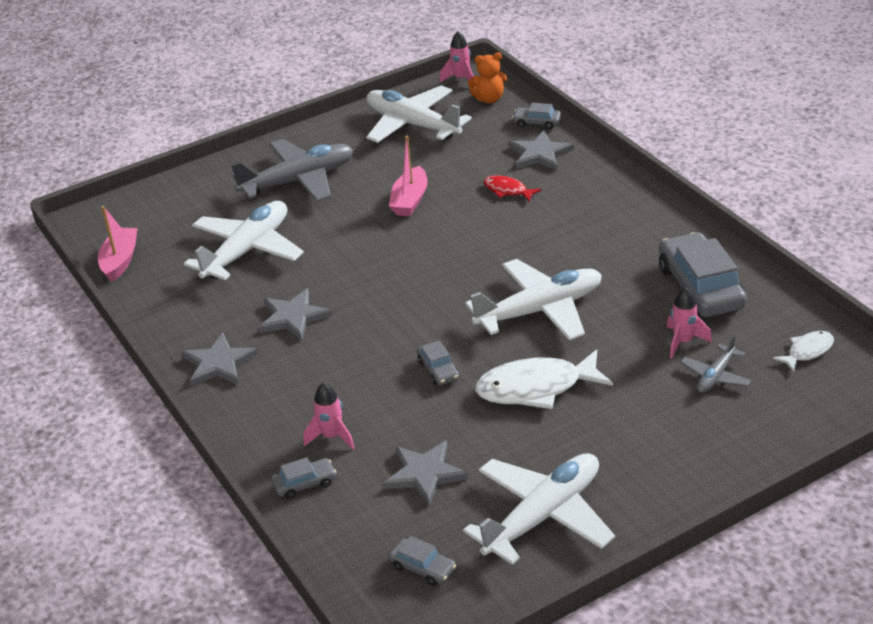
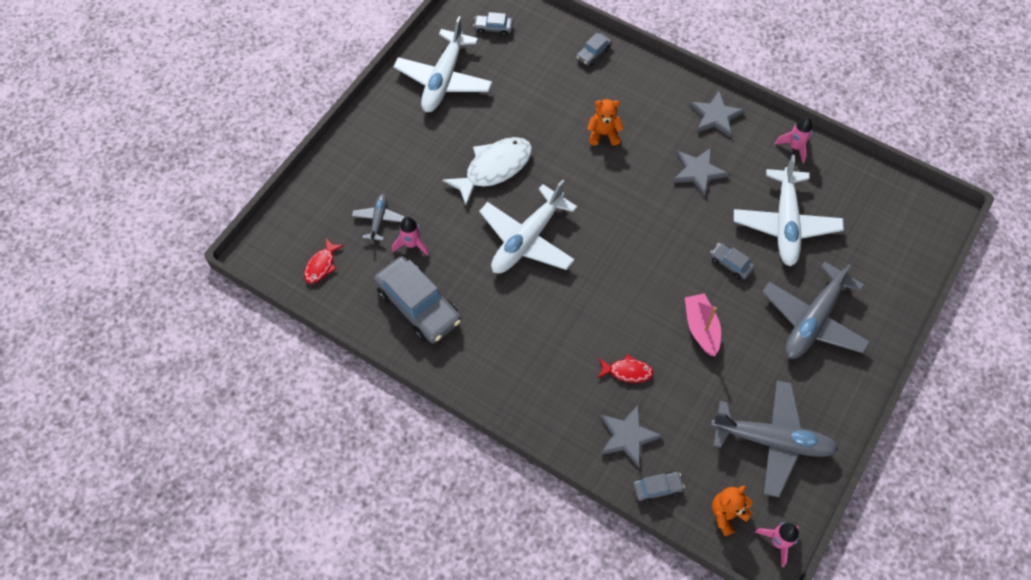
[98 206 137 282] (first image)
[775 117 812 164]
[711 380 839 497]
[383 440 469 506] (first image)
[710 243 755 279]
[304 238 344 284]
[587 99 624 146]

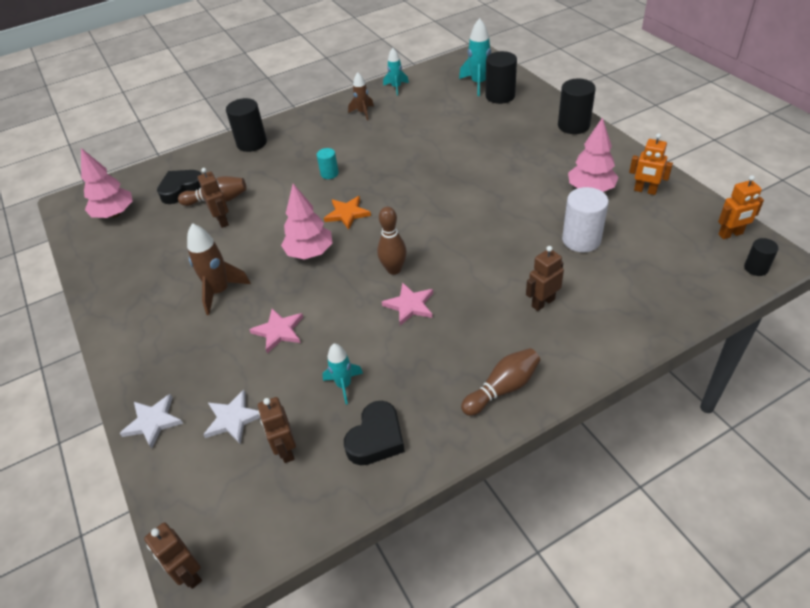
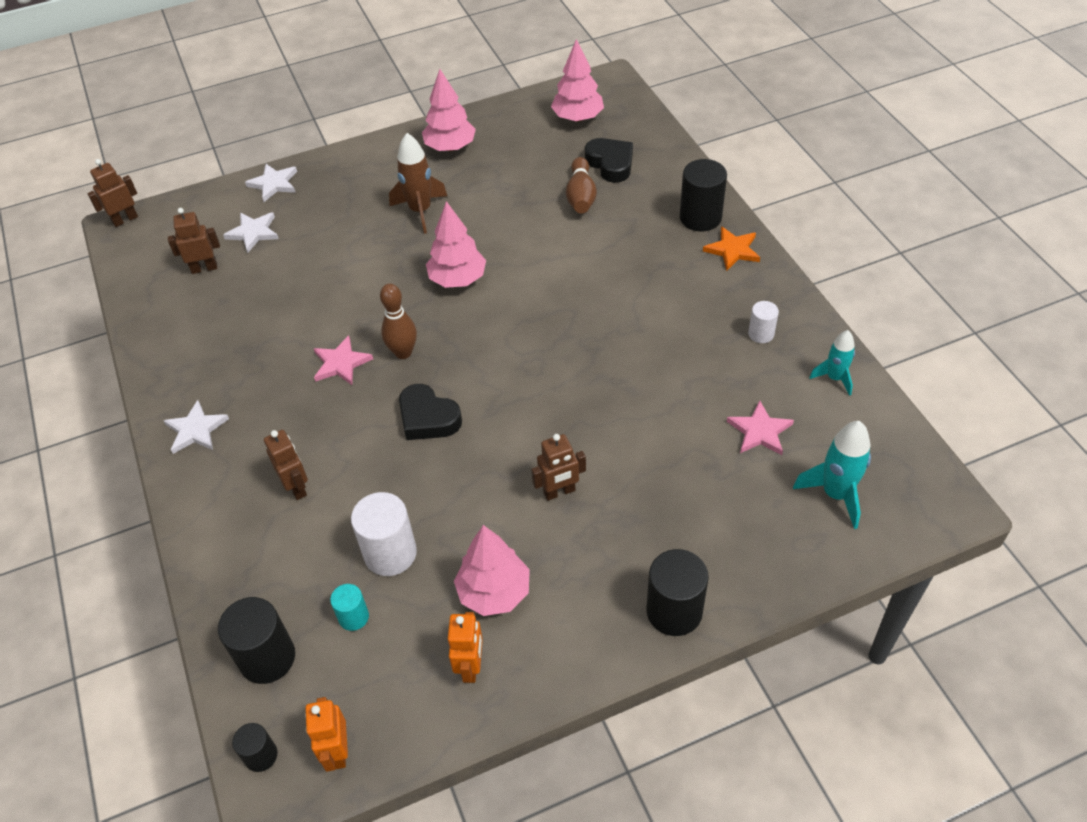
[531 434 586 501]
[727 400 794 455]
[330 584 369 631]
[322 343 363 405] (first image)
[703 226 760 271]
[399 384 462 440]
[748 301 779 343]
[163 400 229 454]
[218 597 295 684]
[448 612 483 683]
[422 69 476 151]

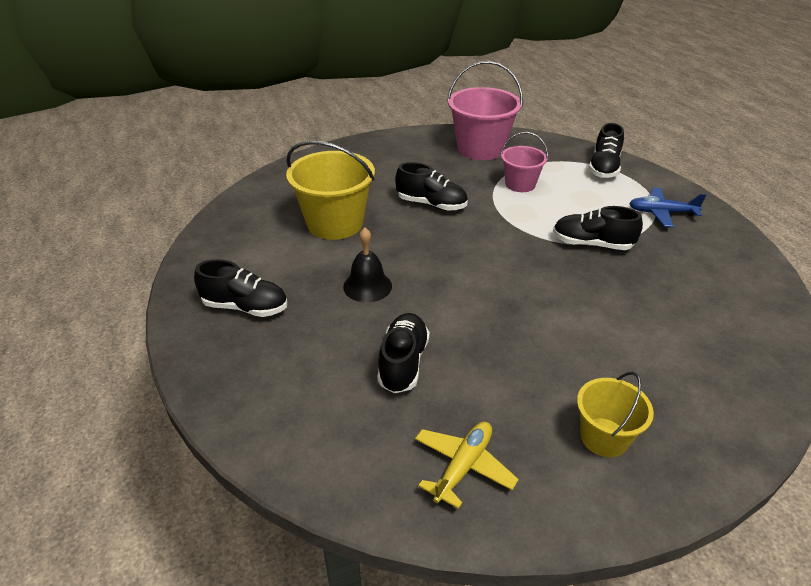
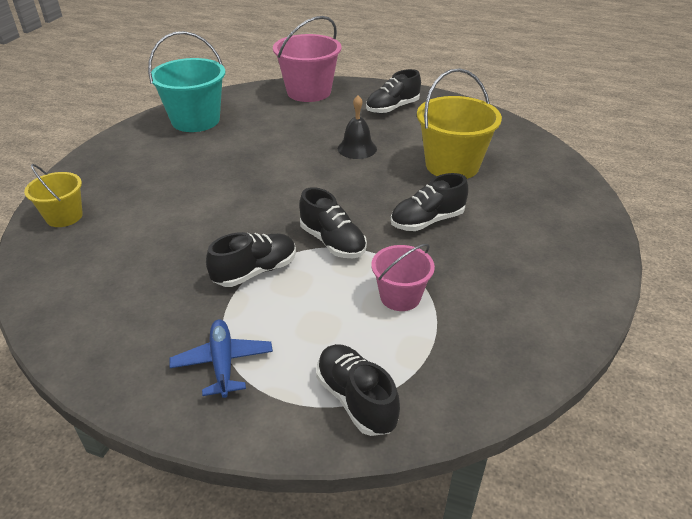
[299 187 367 258]
[148 31 226 132]
[273 16 341 102]
[24 164 83 227]
[170 320 273 398]

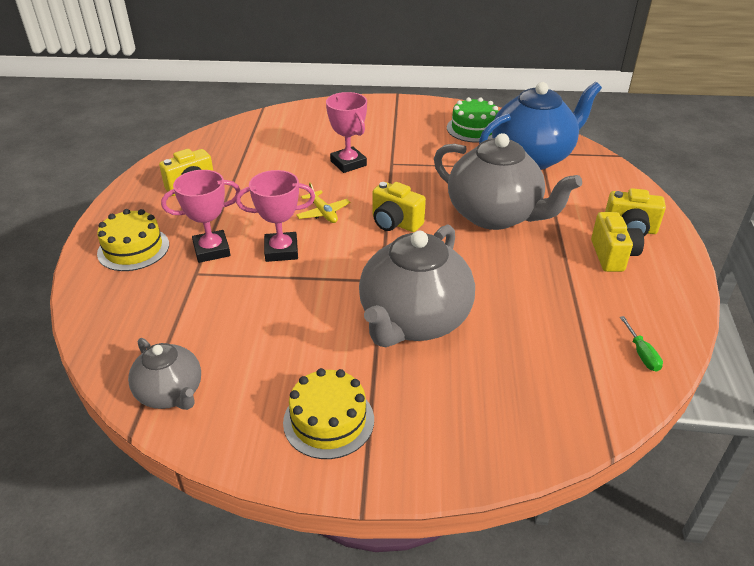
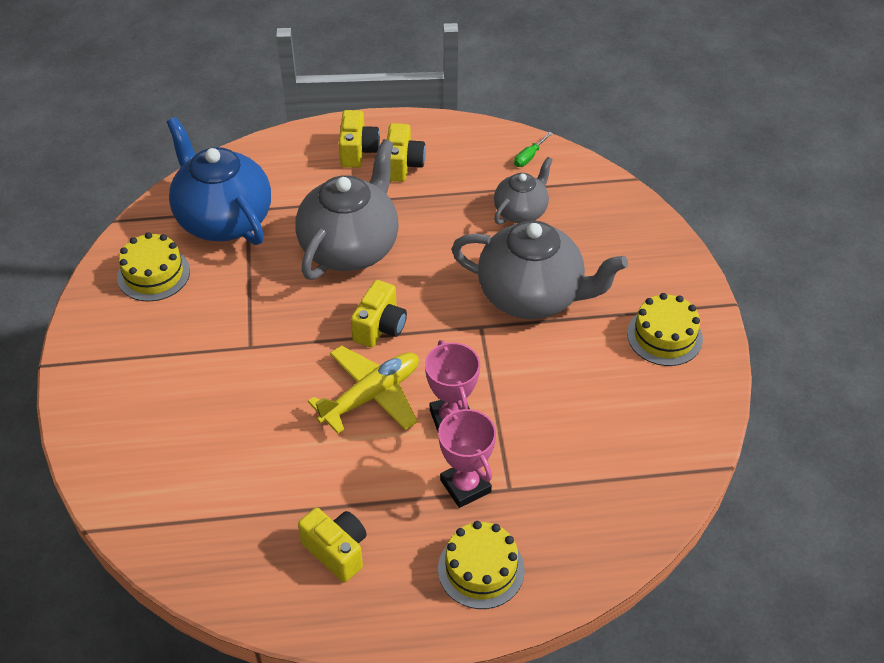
[494 157 553 225]
[308 345 419 434]
[326 92 367 173] (first image)
[117 232 190 302]
[387 123 426 182]
[514 132 553 167]

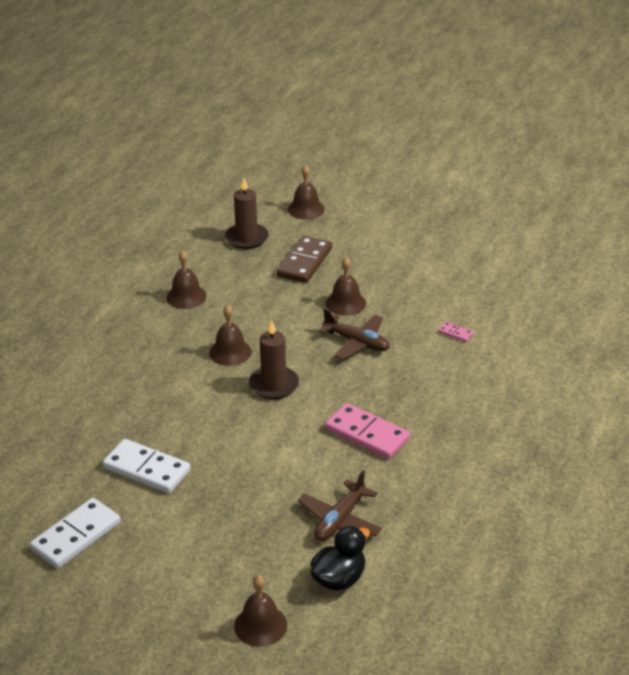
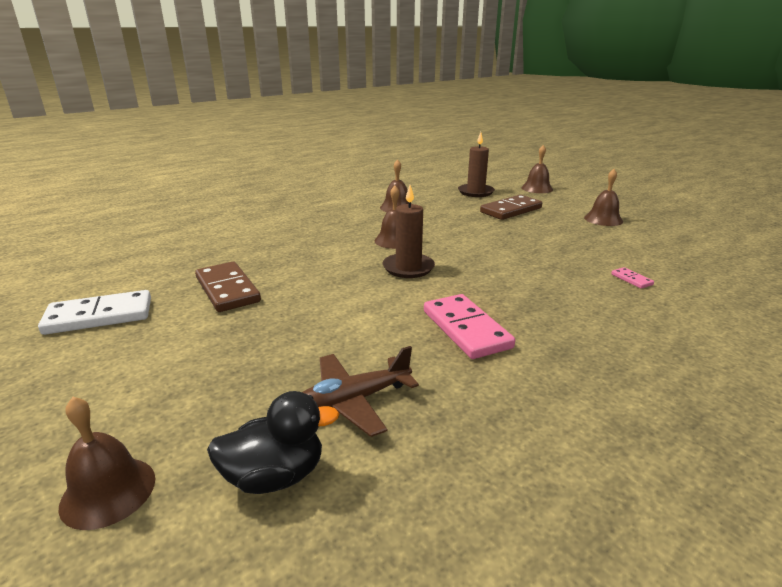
[195 262 261 312]
[318 308 390 360] (first image)
[584 169 623 226]

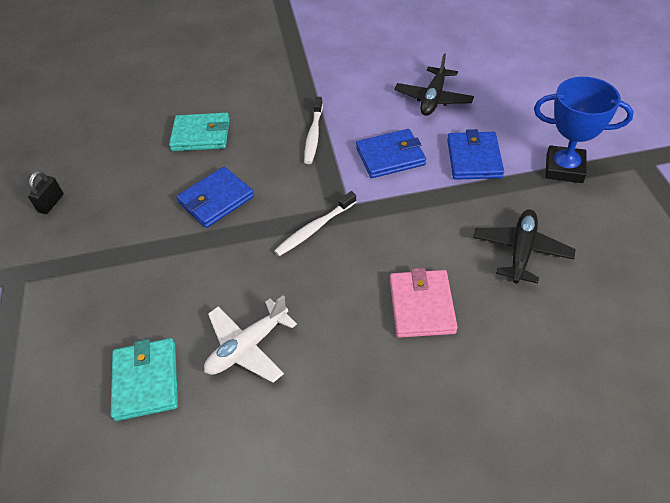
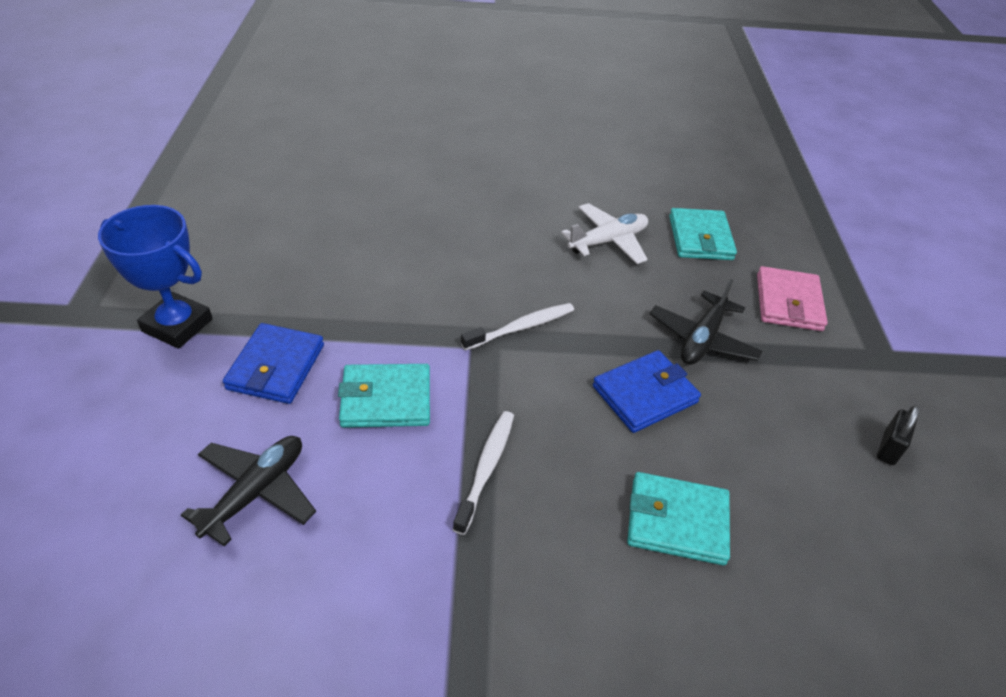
[338 364 430 428]
[757 266 828 331]
[650 279 762 365]

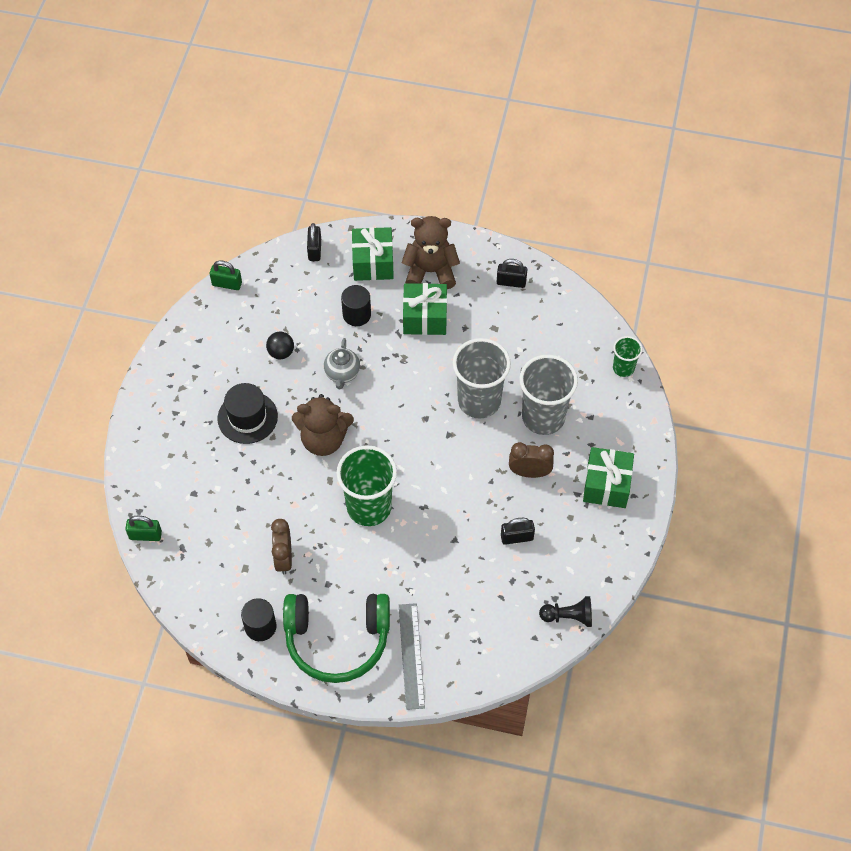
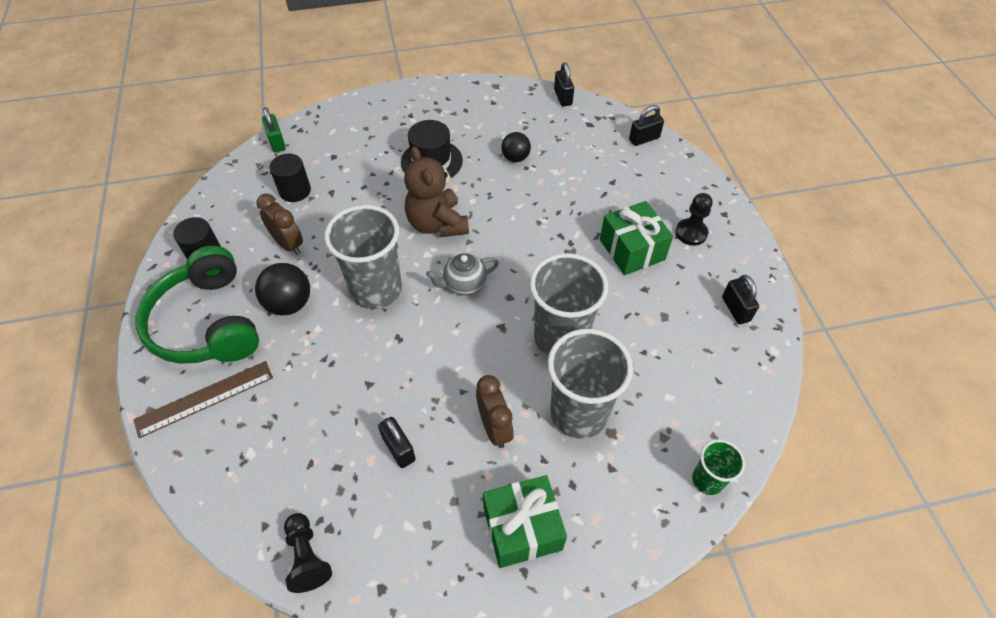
[554 62 574 107]
[257 193 303 255]
[426 253 499 295]
[325 205 402 309]
[269 154 311 202]
[352 227 394 281] (first image)
[133 361 273 438]
[675 193 713 245]
[255 263 310 316]

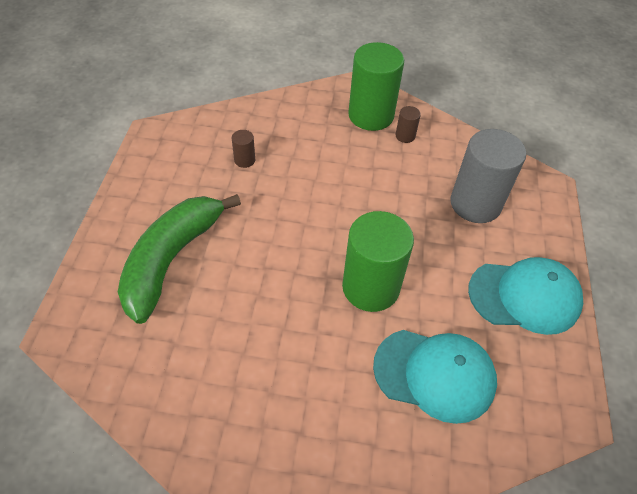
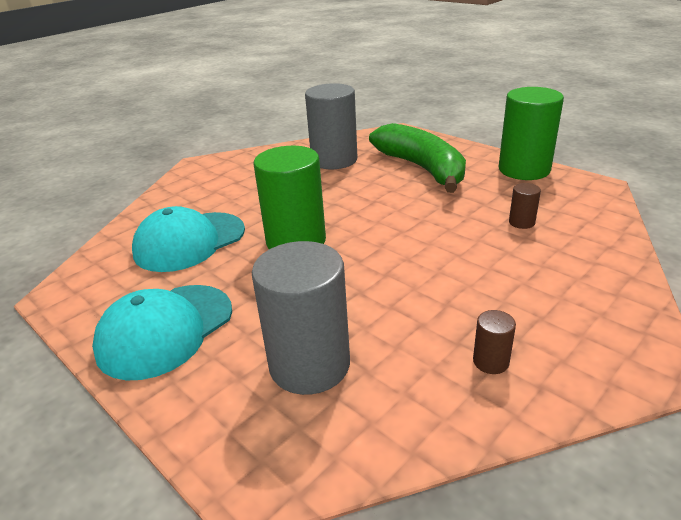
[499 87 564 180]
[305 83 357 169]

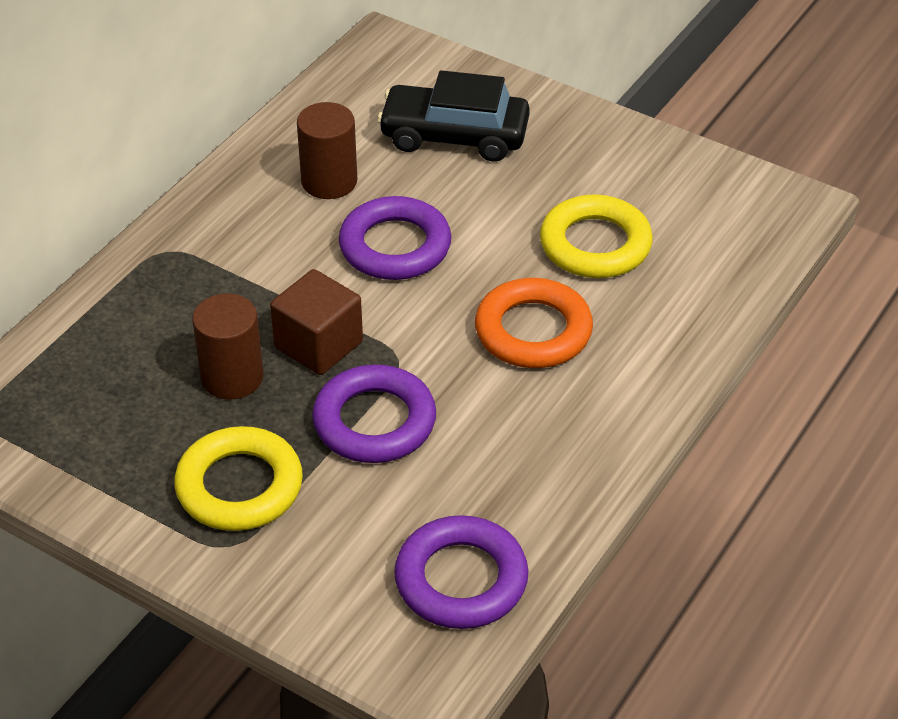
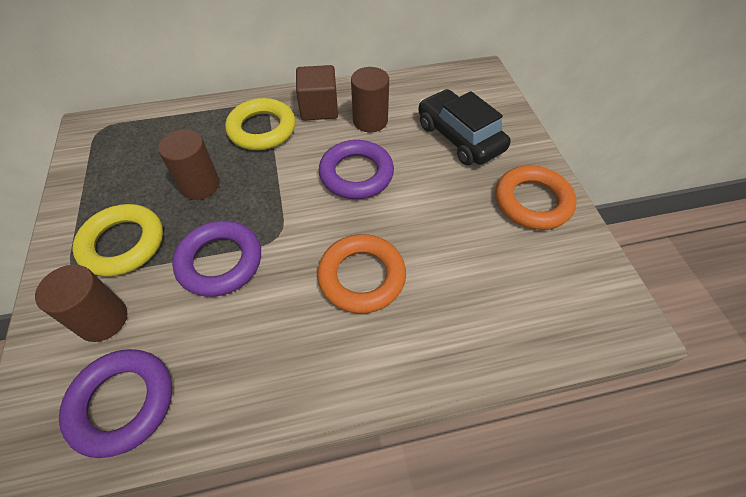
[296 65 338 121]
[225 98 296 150]
[35 265 127 342]
[495 165 577 230]

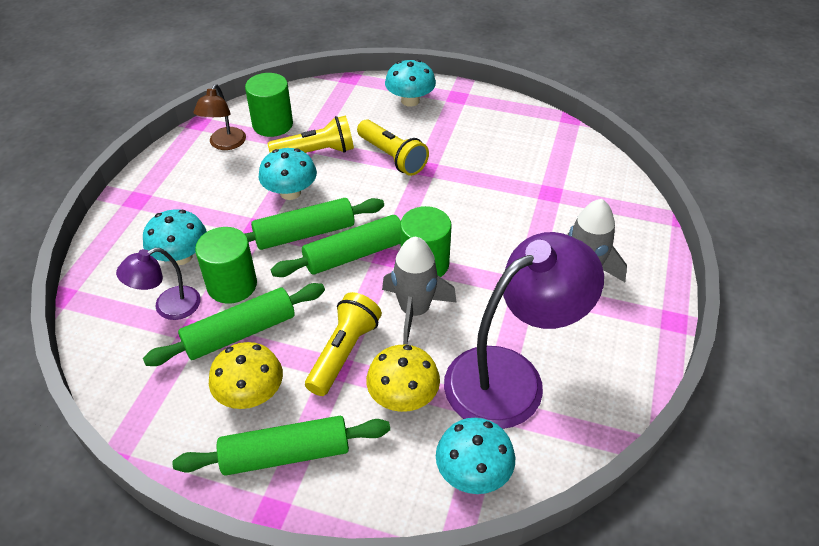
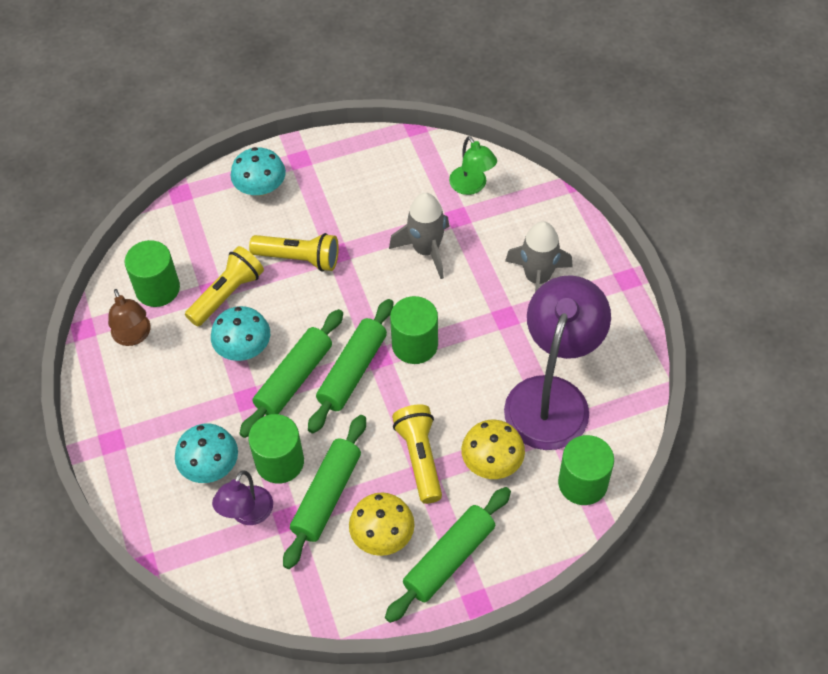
[389 193 449 279]
[558 435 614 505]
[449 136 497 195]

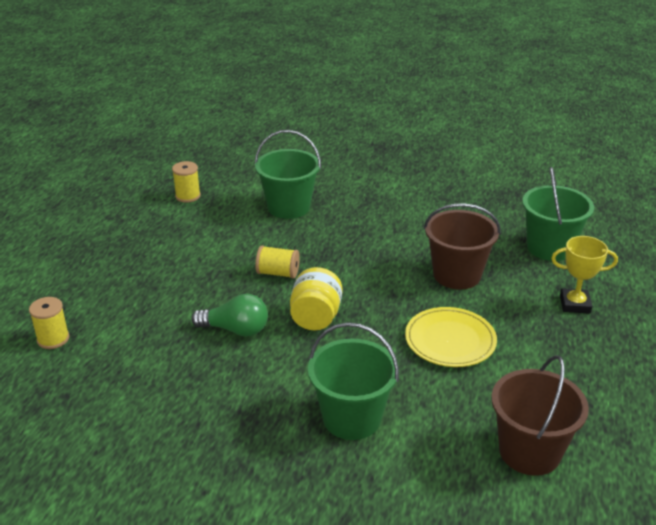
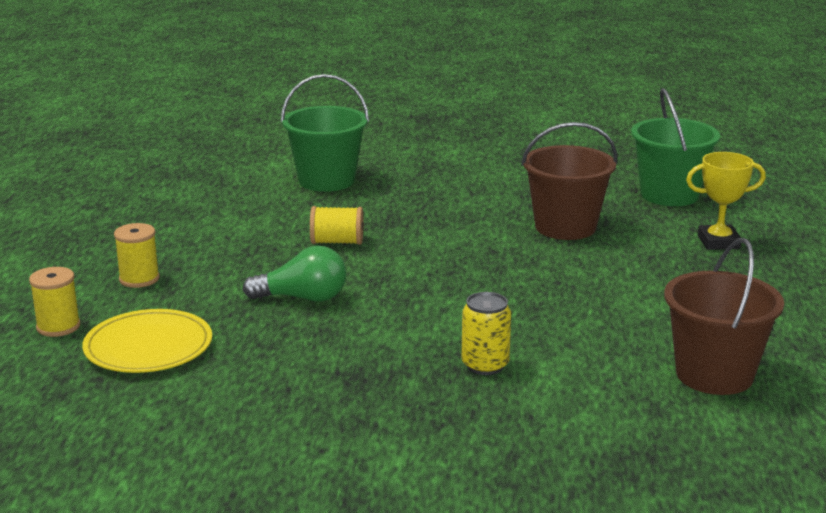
[114 223 160 288]
[290 267 343 330] (first image)
[461 292 511 375]
[82 309 212 373]

